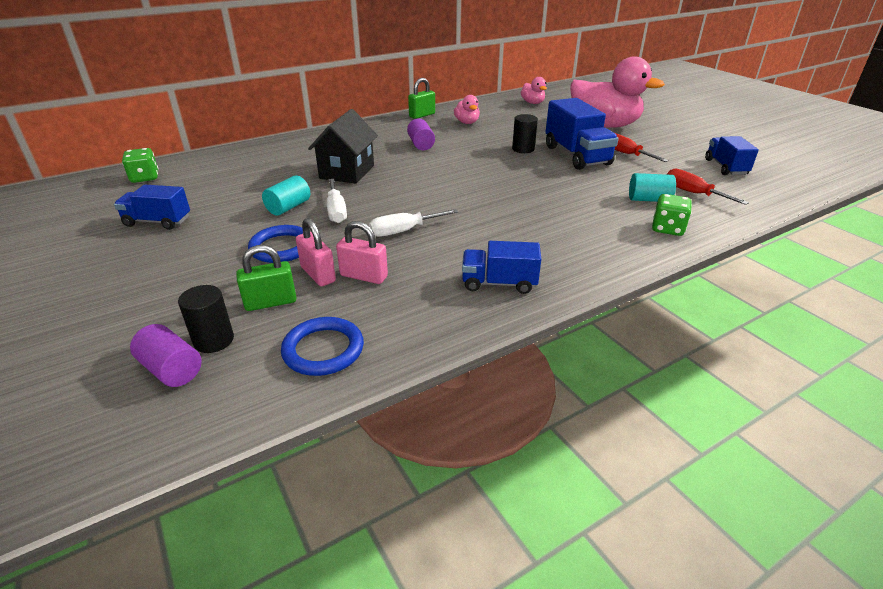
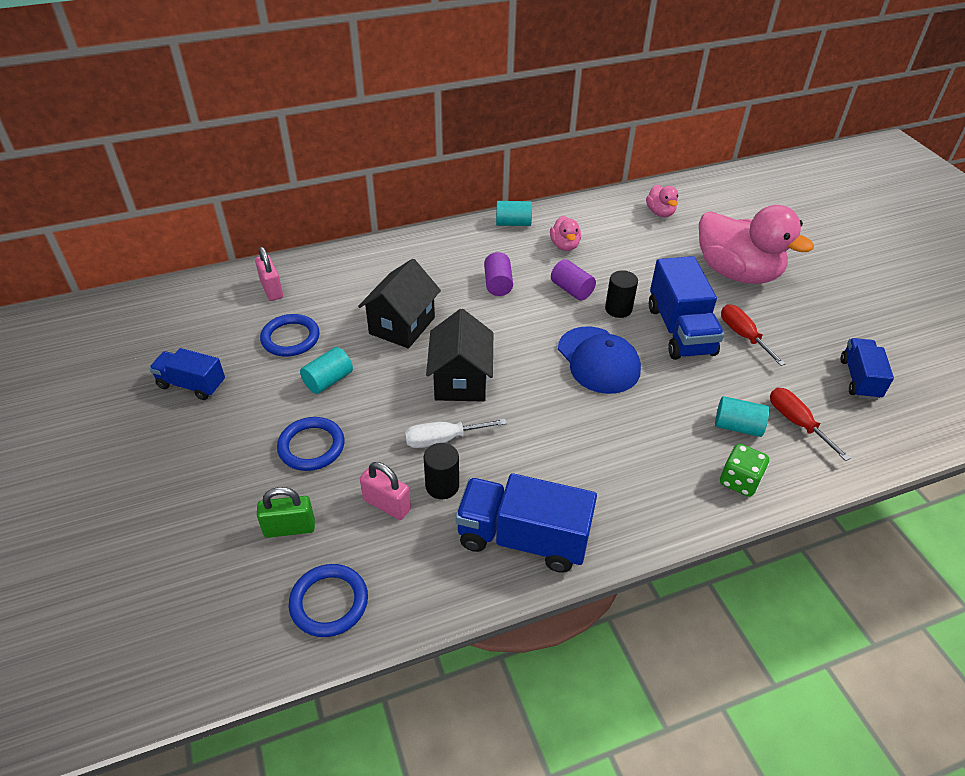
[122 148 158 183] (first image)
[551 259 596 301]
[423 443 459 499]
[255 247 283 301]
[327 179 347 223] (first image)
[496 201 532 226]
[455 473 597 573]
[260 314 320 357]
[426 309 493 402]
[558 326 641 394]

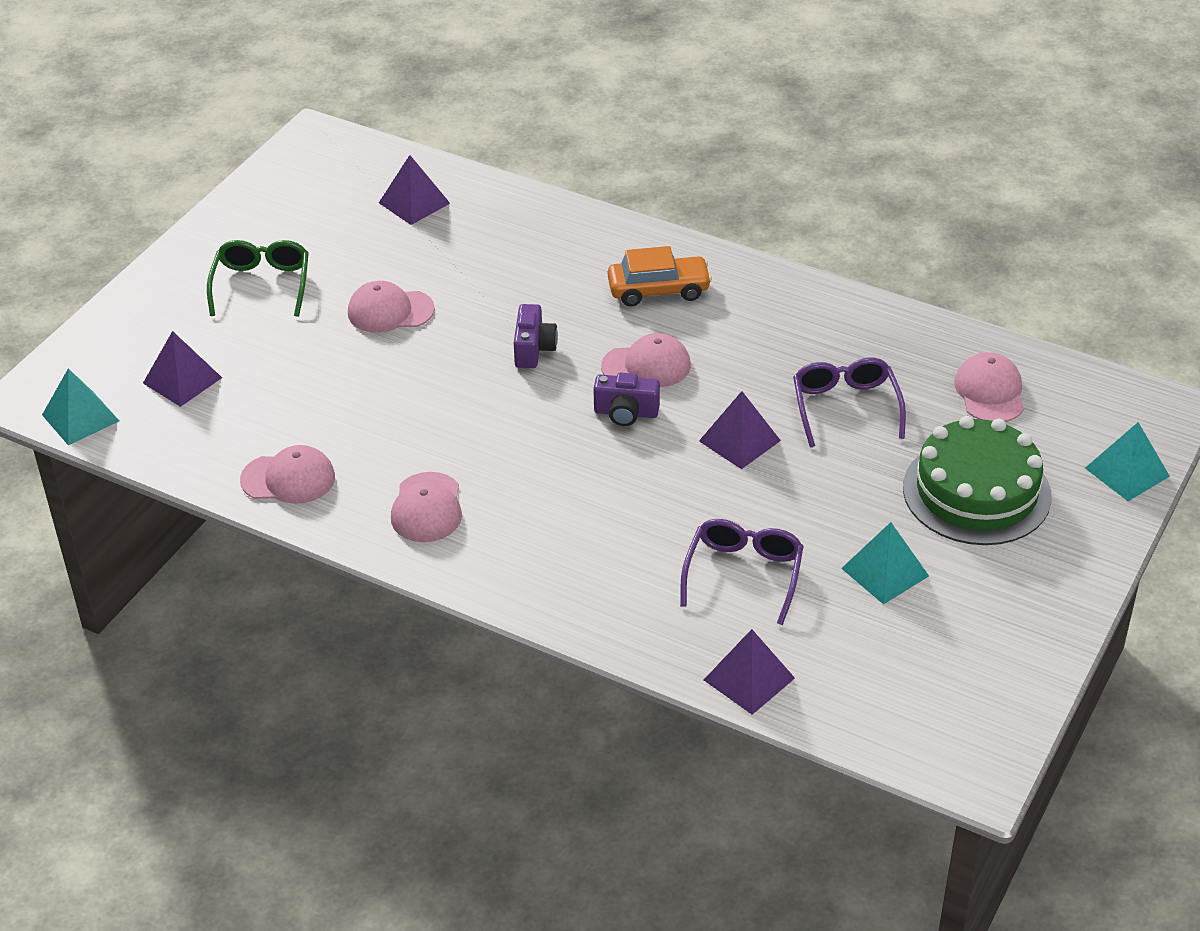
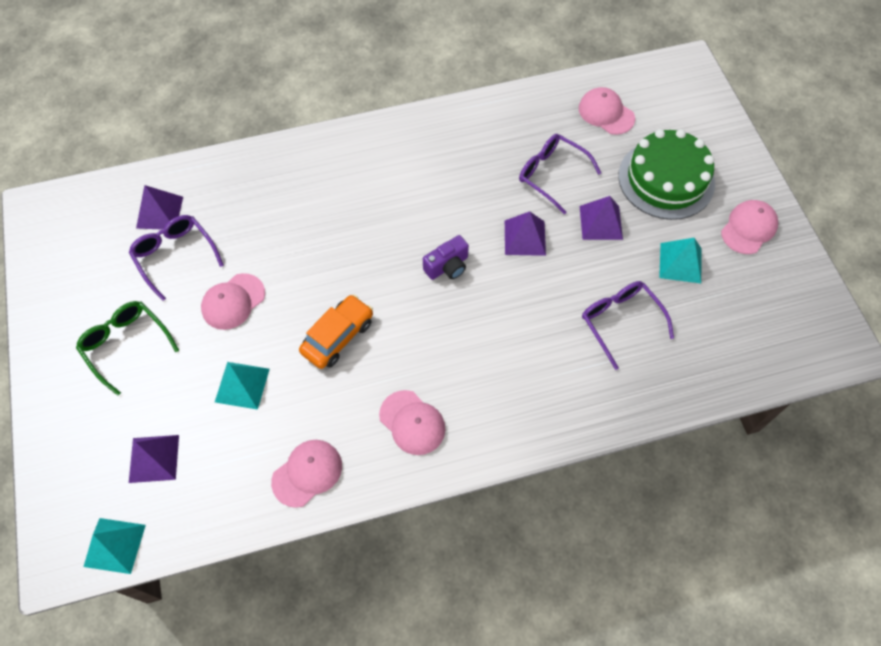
[514 304 558 368] (first image)
[721 200 778 254]
[299 294 373 369]
[580 196 623 240]
[215 362 270 410]
[129 215 224 301]

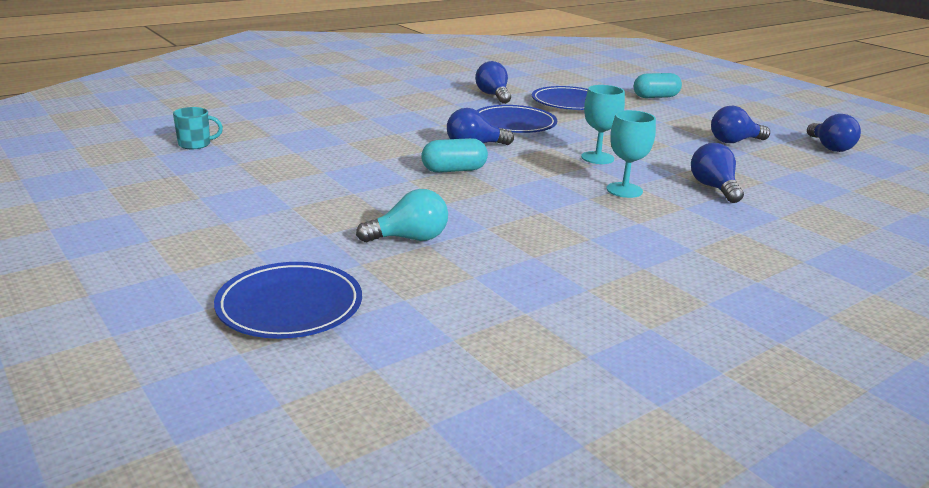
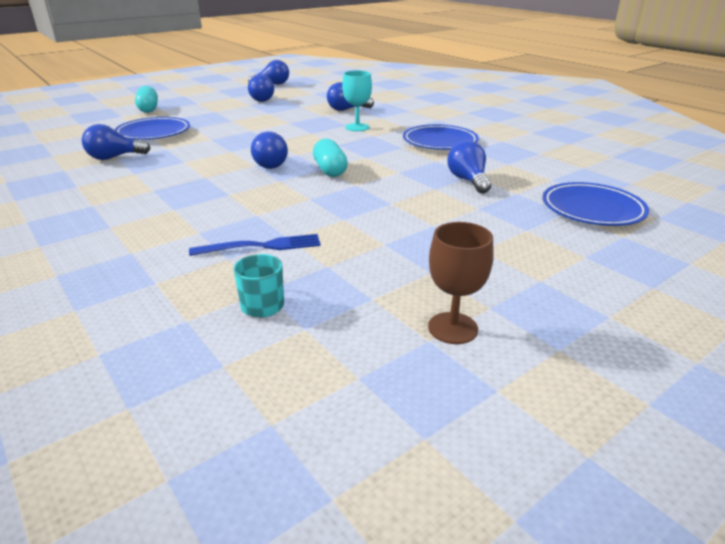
[447 140 491 194]
[403 125 479 150]
[581 85 625 164] (first image)
[189 234 321 256]
[428 222 494 344]

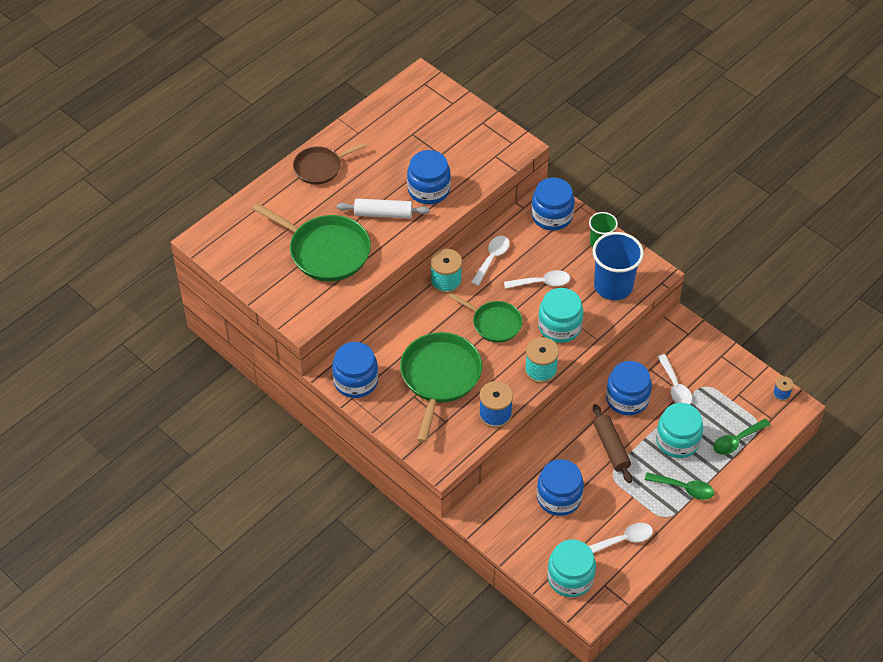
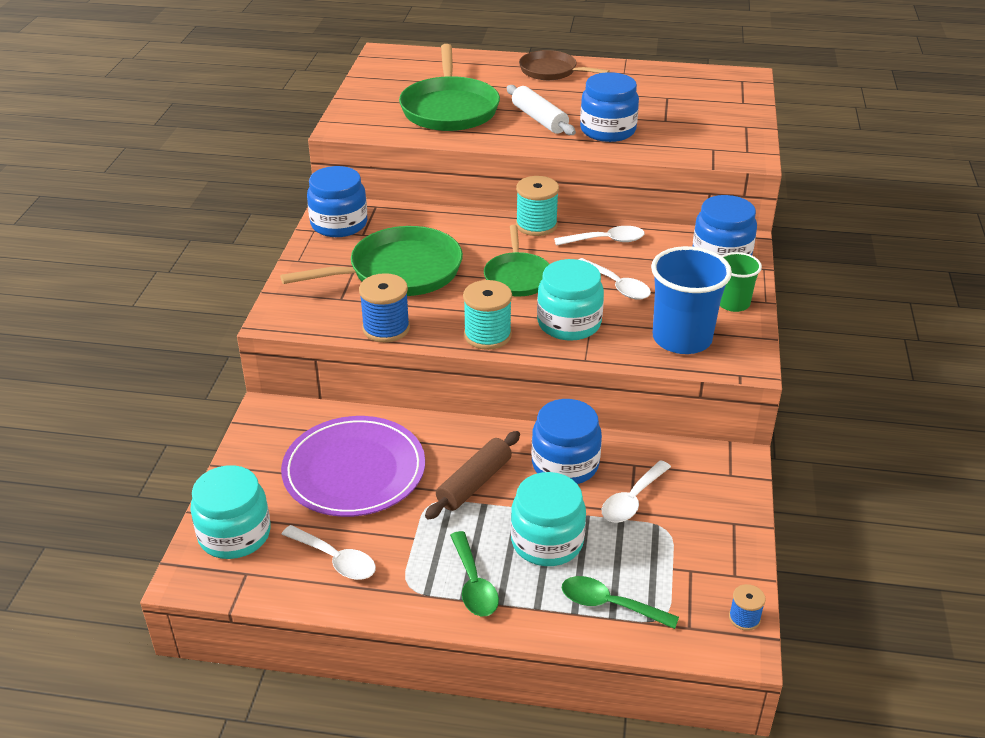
[281 416 425 517]

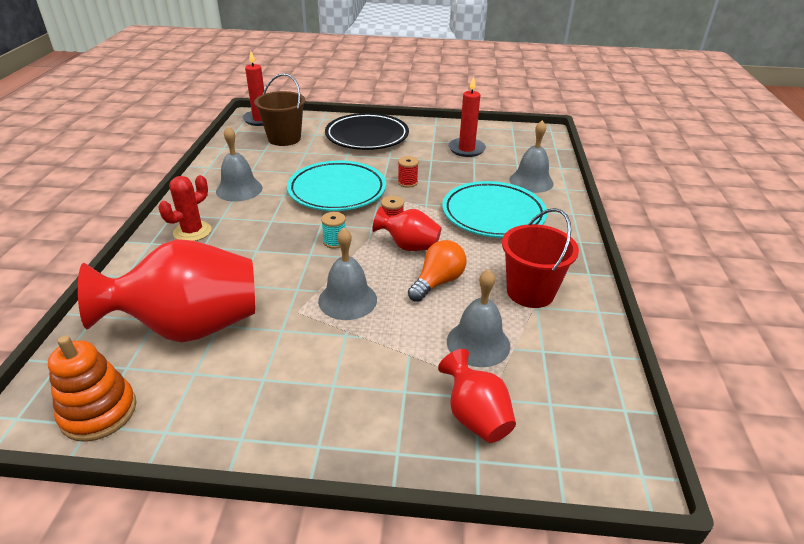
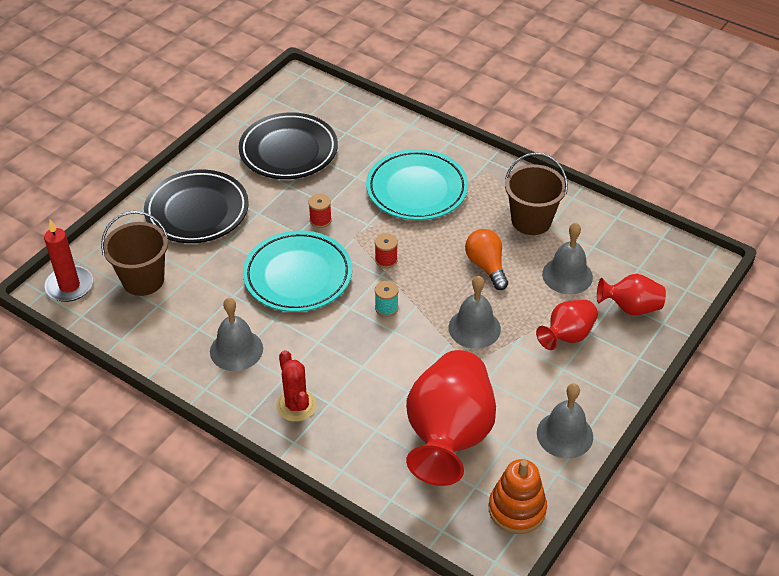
[536 300 598 350]
[239 112 338 179]
[505 153 568 235]
[537 383 593 459]

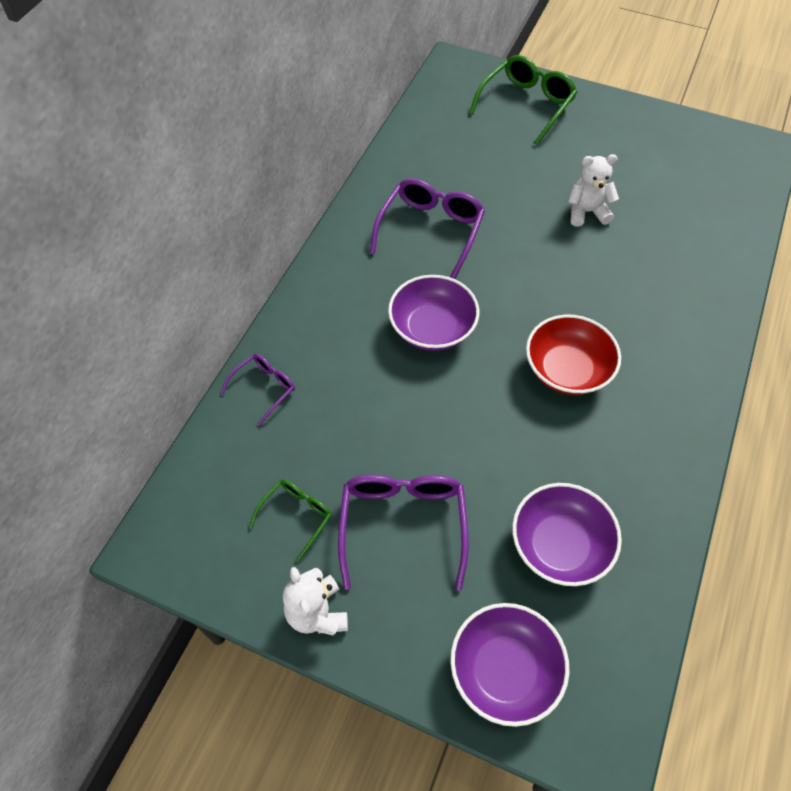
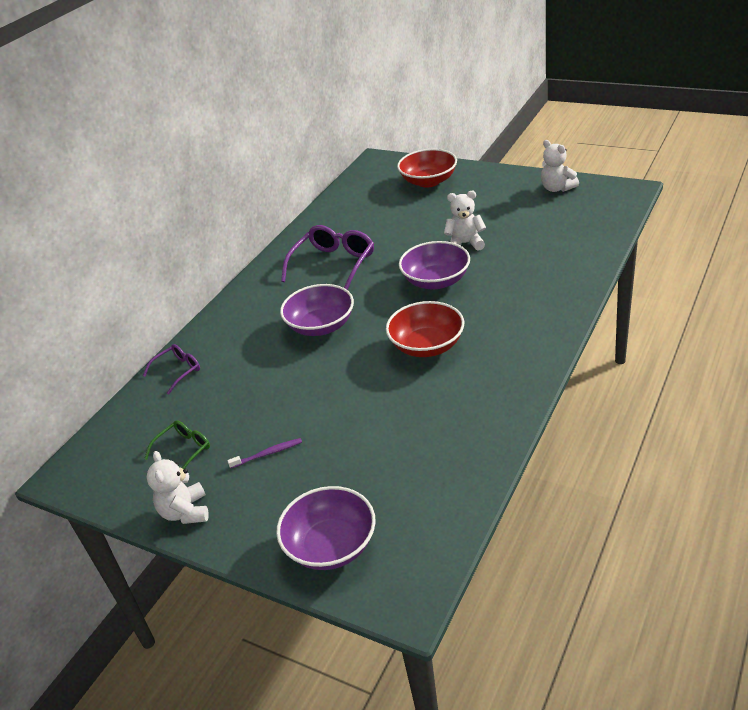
[227 438 302 469]
[397 149 457 187]
[399 241 470 289]
[541 140 579 192]

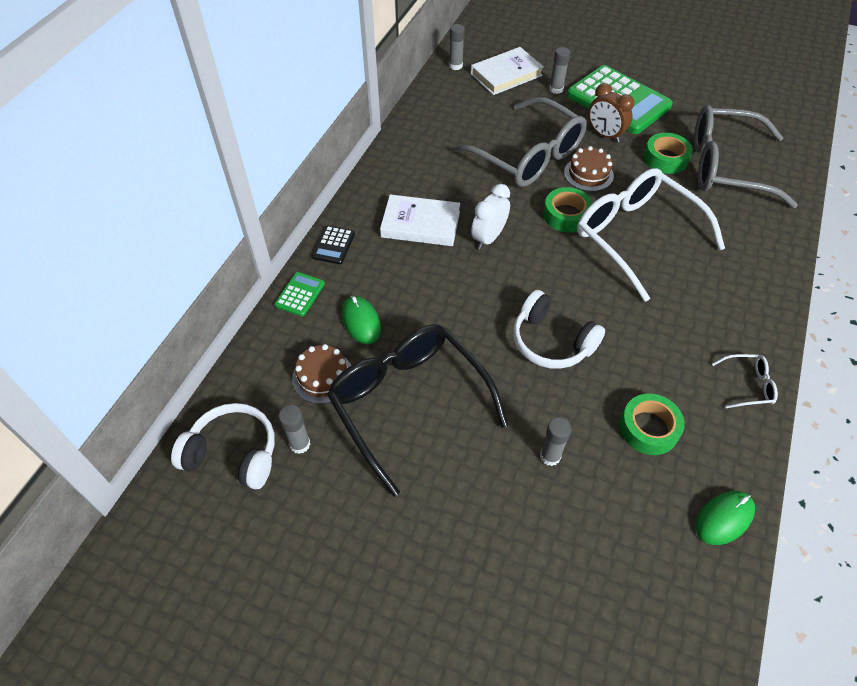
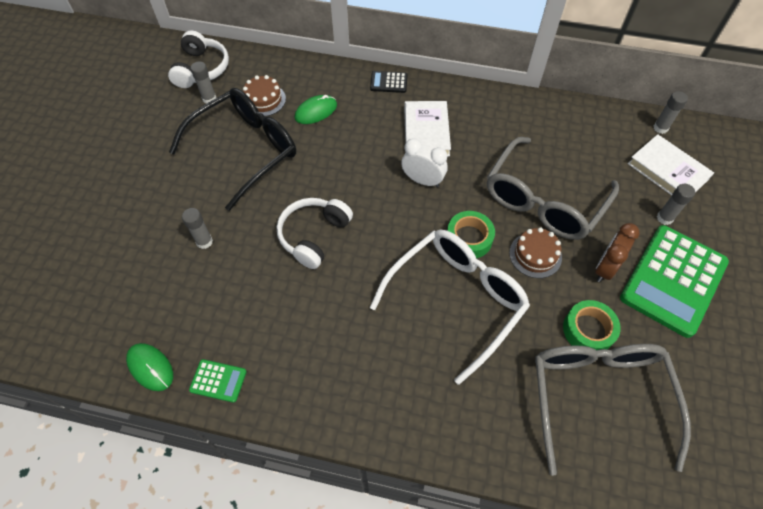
[189 359 247 403]
[620 394 685 455] (first image)
[712 354 778 408] (first image)

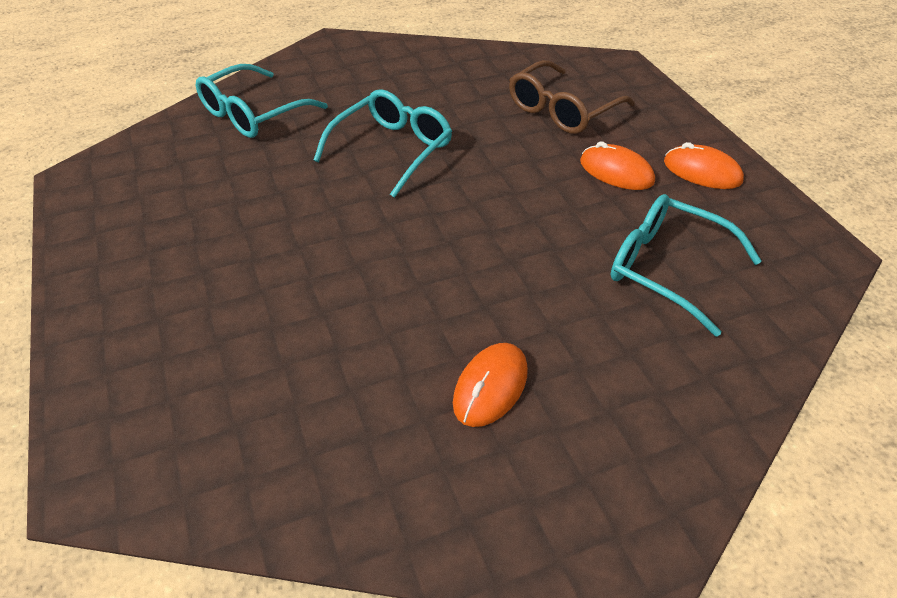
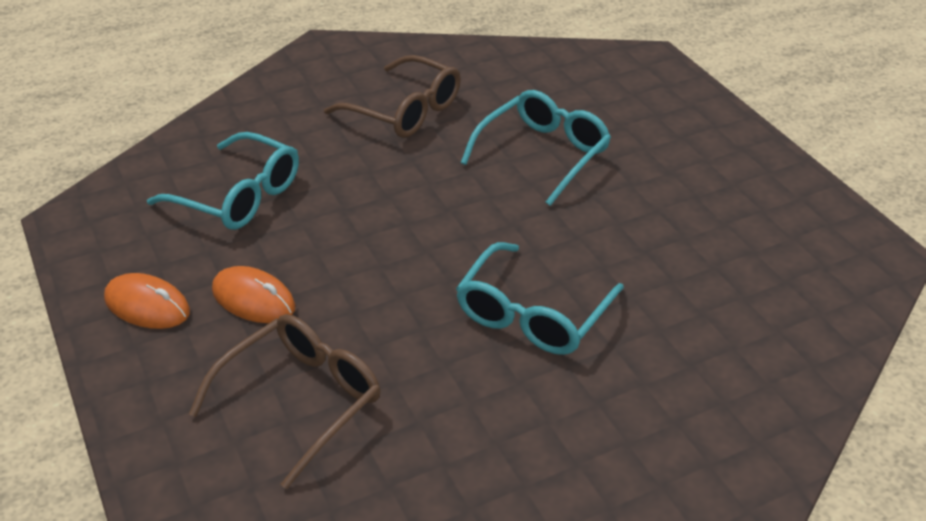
[461 90 611 206]
[324 55 461 138]

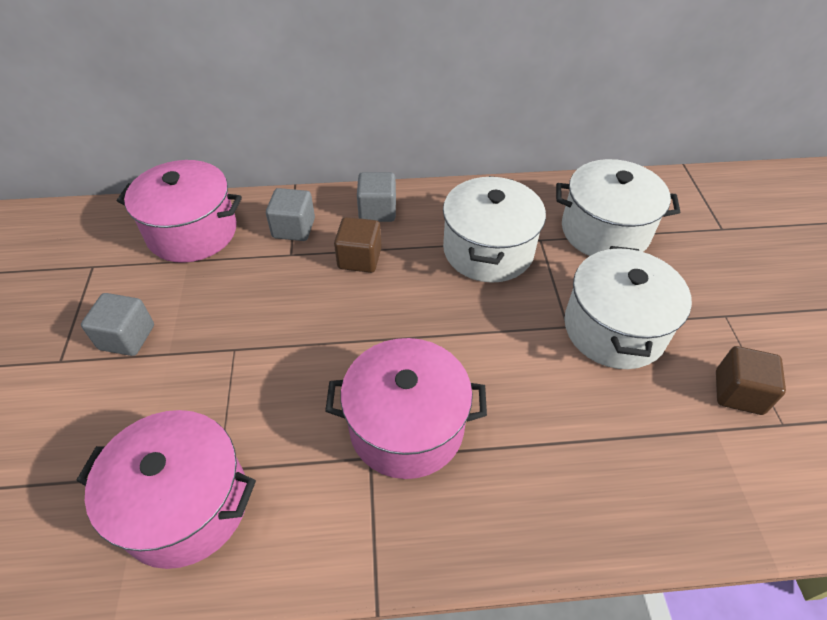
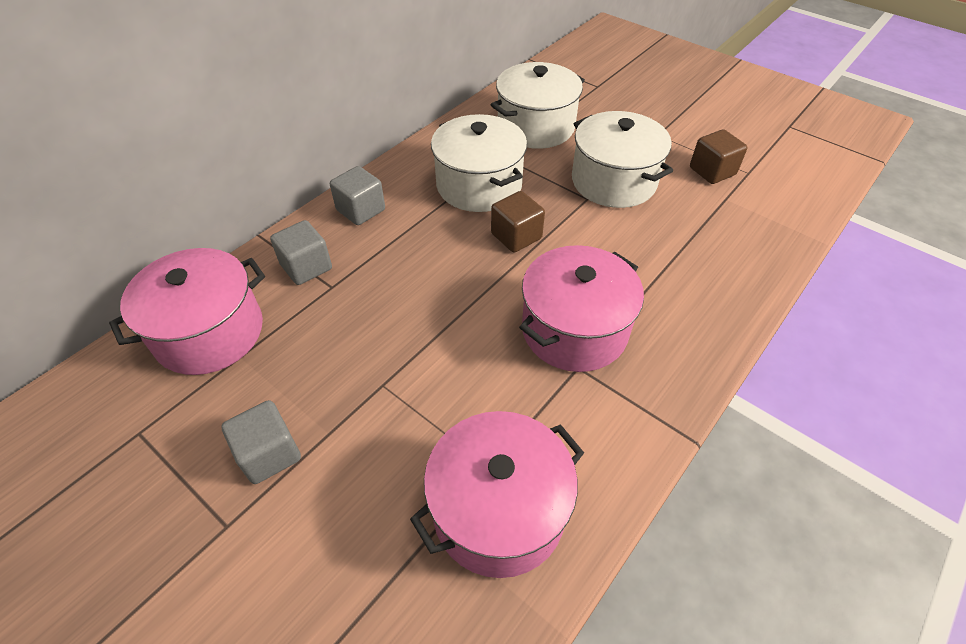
[491 191 545 253]

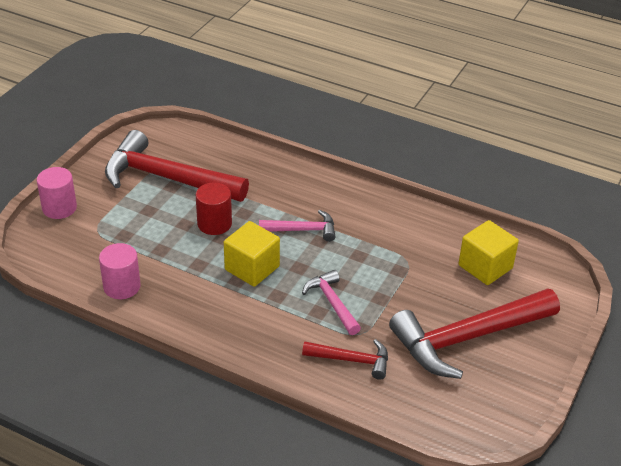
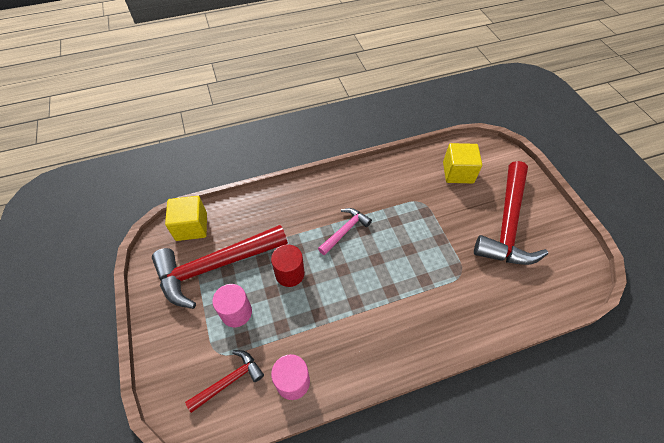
[212 284 252 327]
[165 196 207 241]
[302 270 361 335] (first image)
[185 350 264 413]

